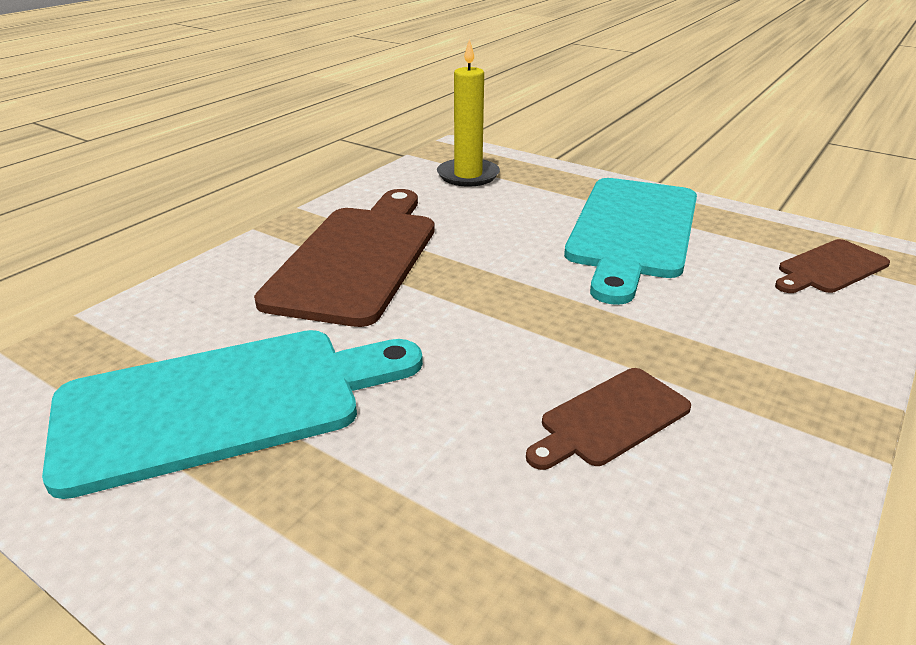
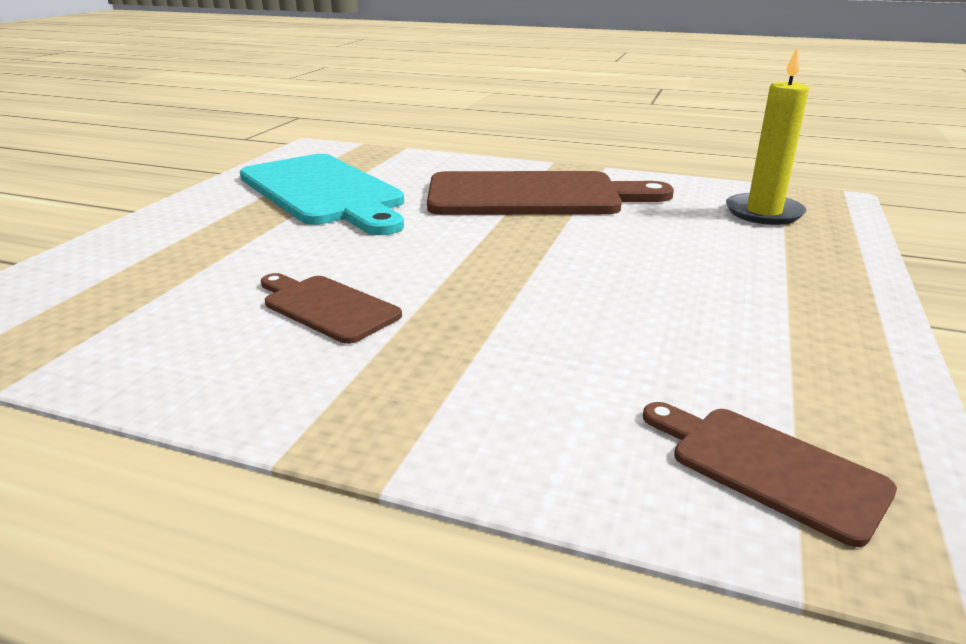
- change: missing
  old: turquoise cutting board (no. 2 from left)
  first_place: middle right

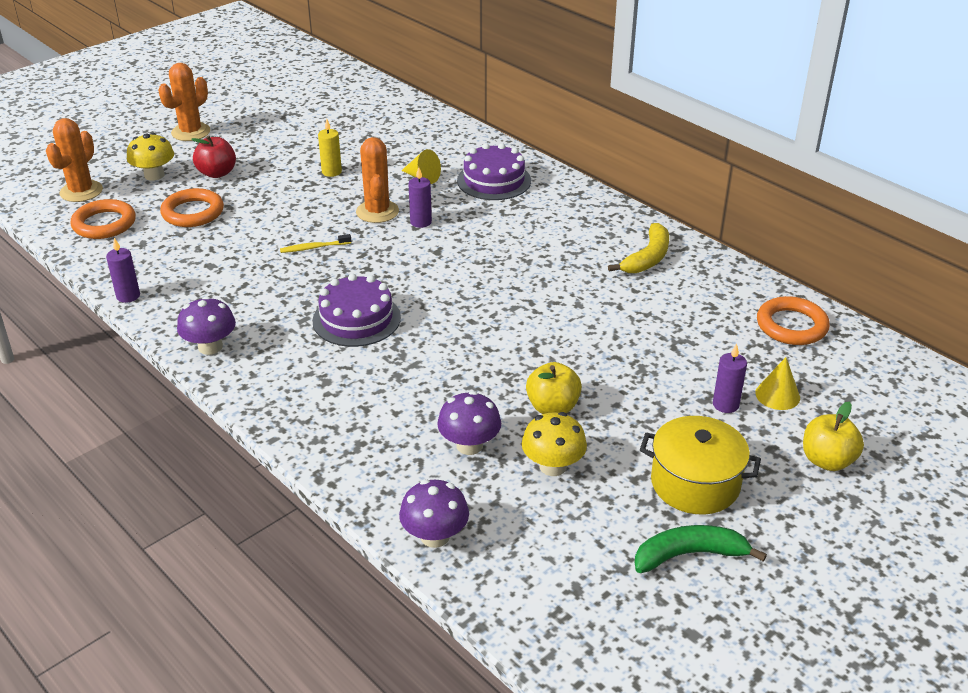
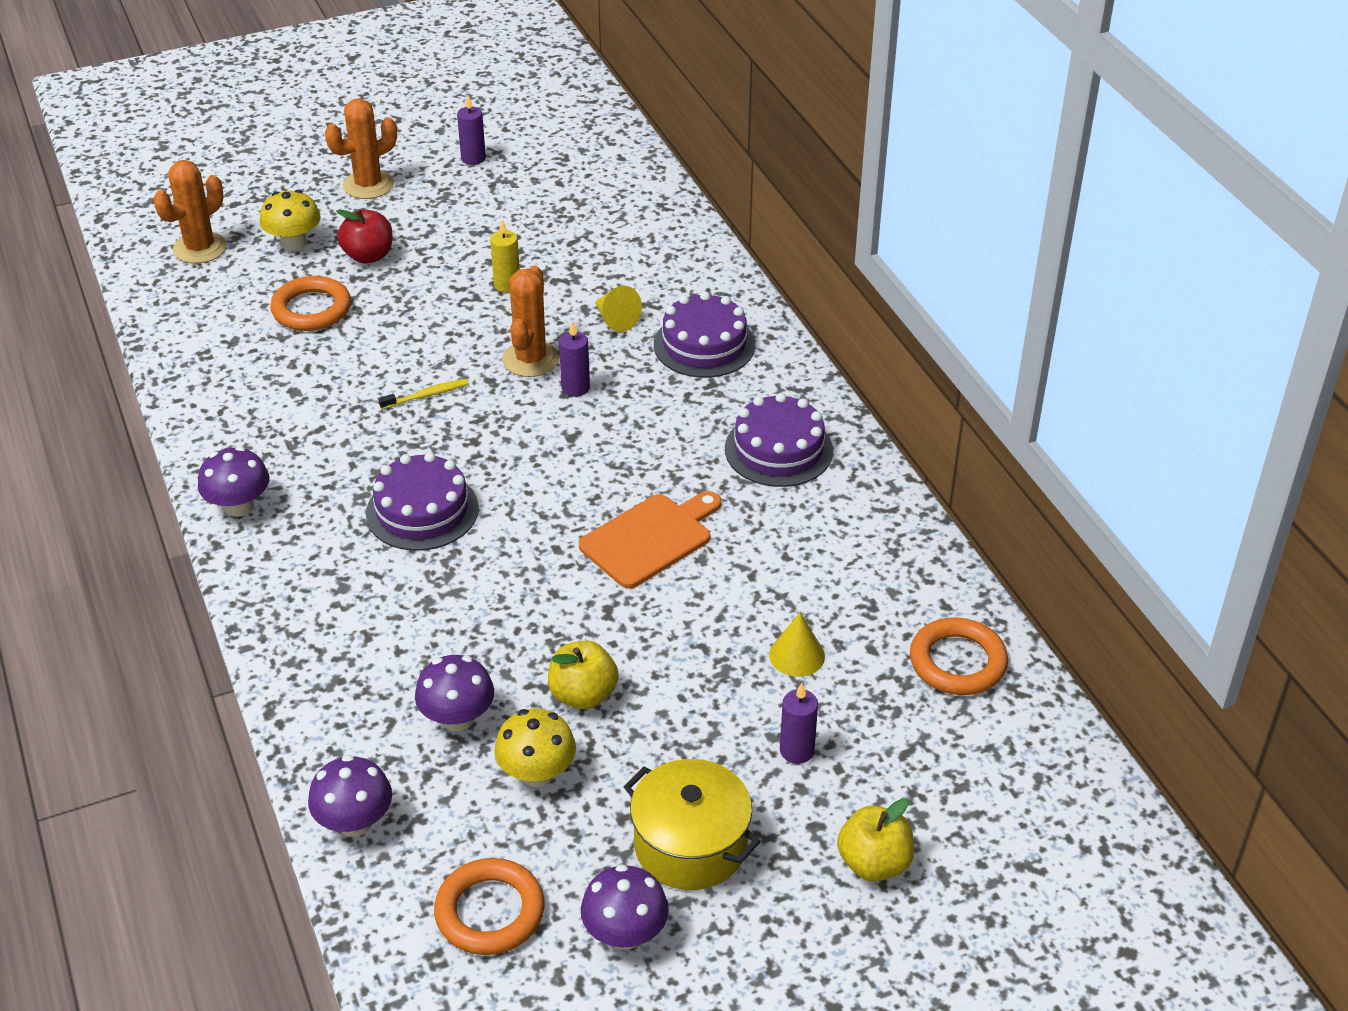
- change: spun
  old: yellow toothbrush
  first_place: middle left
  second_place: middle left
  degrees: 150
- change: relocated
  old: orange ring (no. 1 from left in the first image)
  new: orange ring (no. 2 from left)
  first_place: top left
  second_place: bottom centre
- change: relocated
  old: purple candle (no. 1 from left)
  first_place: middle left
  second_place: top centre
- change: appeared
  new: orange cutting board
  second_place: centre
- change: exchanged
  old: green banana
  new: purple mushroom (no. 4 from left)
  first_place: bottom right
  second_place: bottom centre
- change: appeared
  new: purple cake (no. 3 from left)
  second_place: centre
- change: relocated
  old: yellow cone (no. 2 from left)
  first_place: middle right
  second_place: centre
- change: missing
  old: yellow banana
  first_place: centre

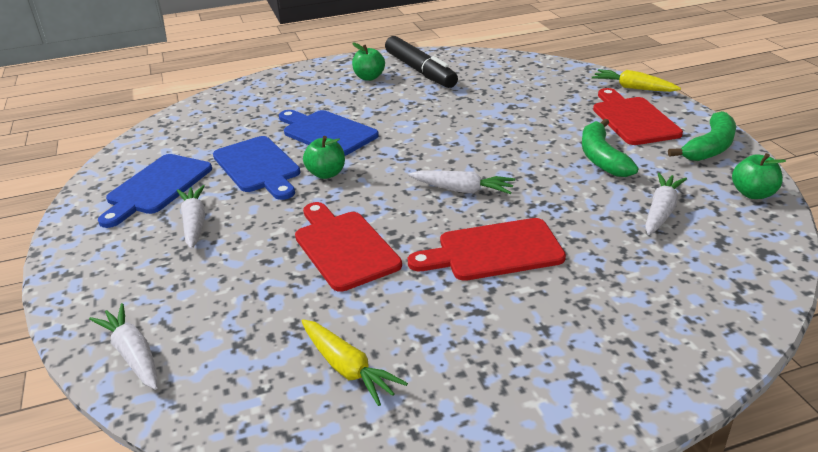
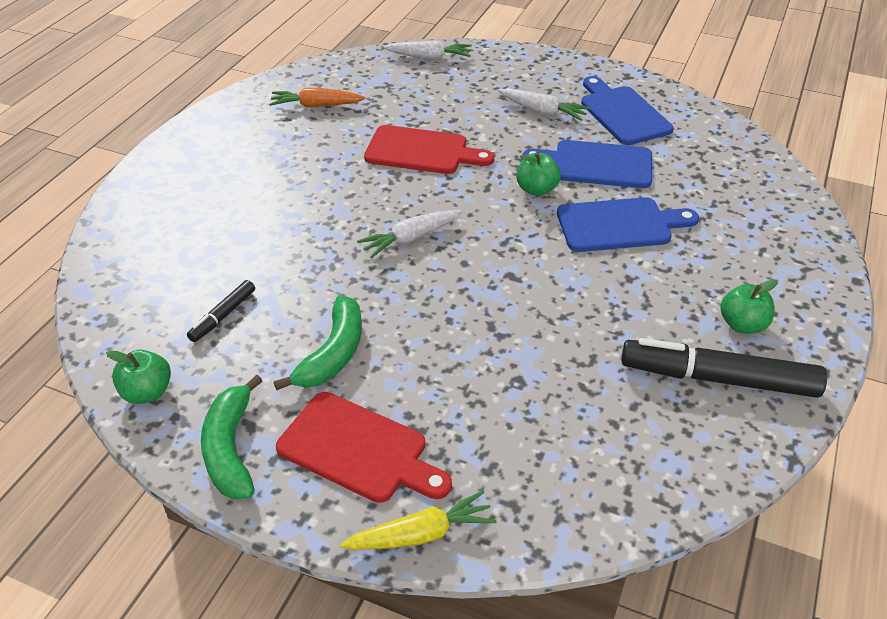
- change: exchanged
  old: white carrot (no. 4 from left)
  new: black marker (no. 1 from left)
  first_place: middle right
  second_place: middle left
- change: colour
  old: yellow carrot (no. 1 from left)
  new: orange carrot
  first_place: bottom centre
  second_place: top centre
- change: spun
  old: green banana (no. 1 from left in the first image)
  first_place: top right
  second_place: centre
  degrees: 75
- change: missing
  old: red cutting board (no. 2 from left)
  first_place: centre

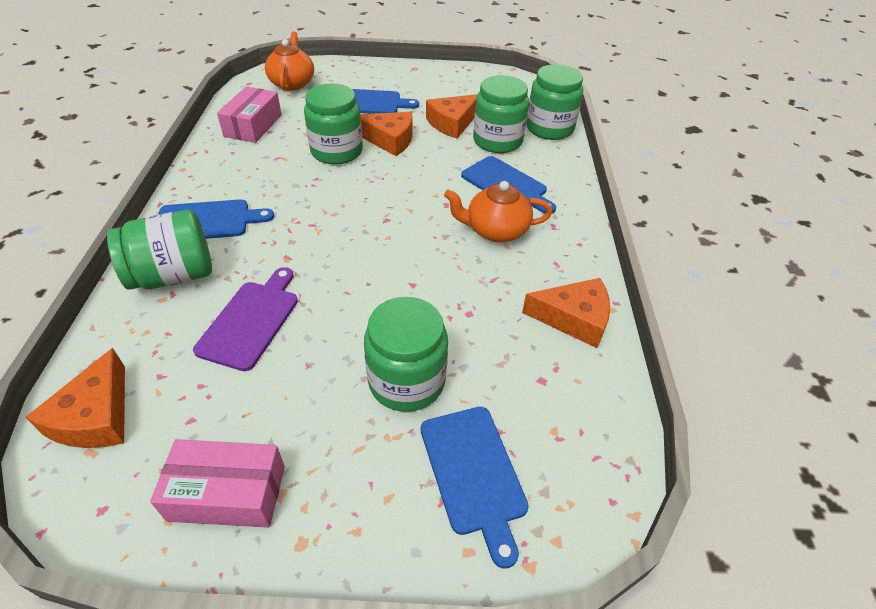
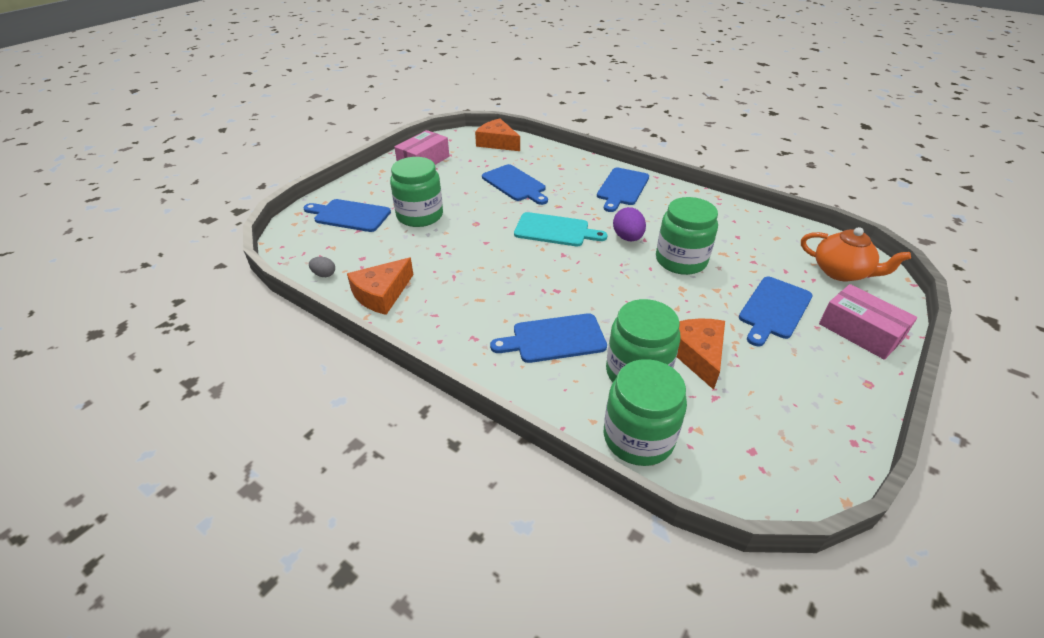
- change: appeared
  new: grey egg
  second_place: middle left
- change: colour
  old: purple cutting board
  new: blue cutting board (no. 2 from left)
  first_place: middle left
  second_place: top centre
- change: appeared
  new: turquoise cutting board
  second_place: centre
- change: appeared
  new: purple egg
  second_place: centre
- change: relocated
  old: pink box (no. 2 from left)
  first_place: top left
  second_place: middle right
- change: missing
  old: green jar (no. 1 from left)
  first_place: middle left
- change: missing
  old: orange cheese (no. 2 from left)
  first_place: top centre
- change: missing
  old: orange teapot (no. 2 from left)
  first_place: centre

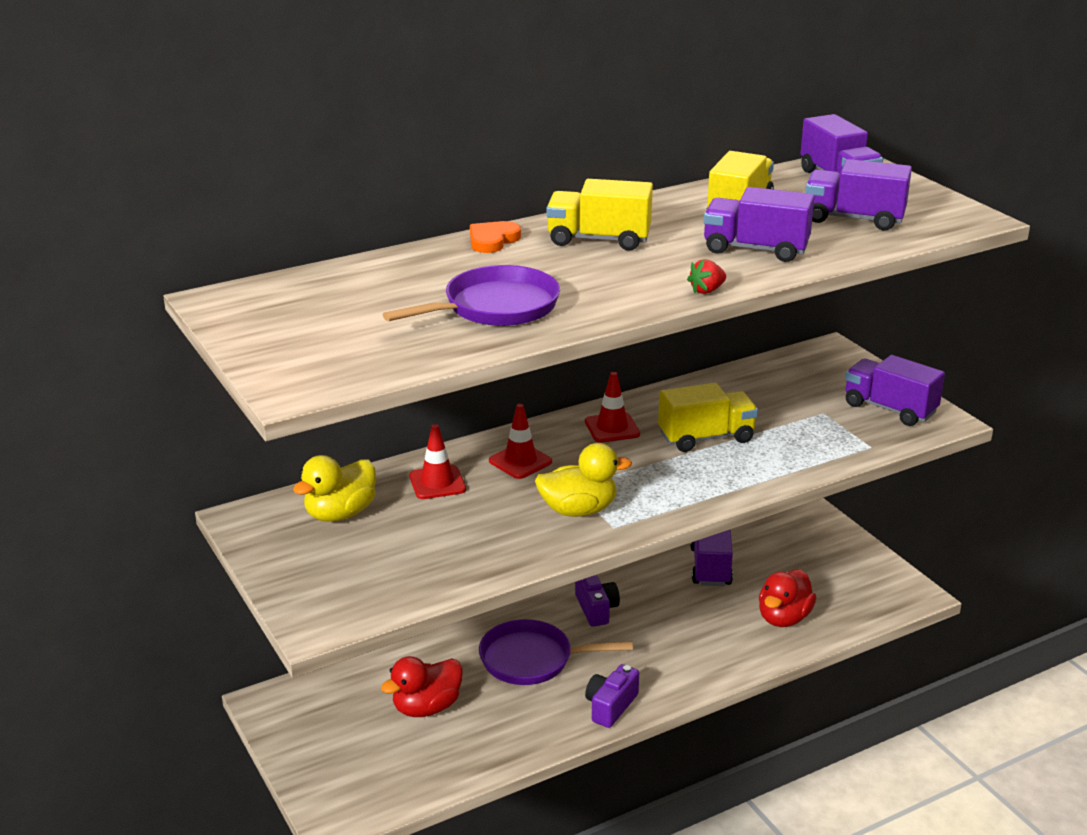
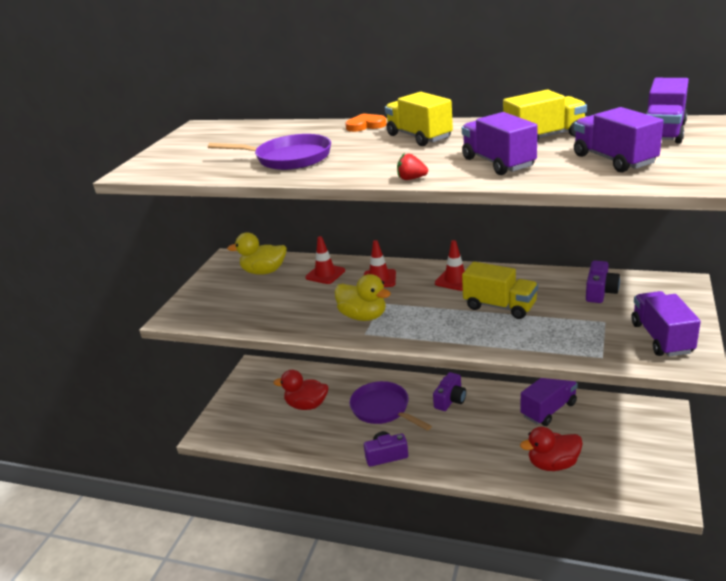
- change: appeared
  new: purple camera (no. 3 from left)
  second_place: middle right

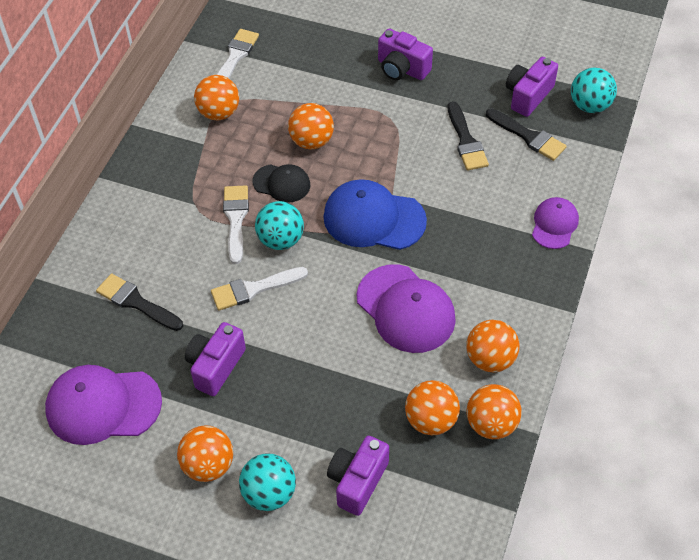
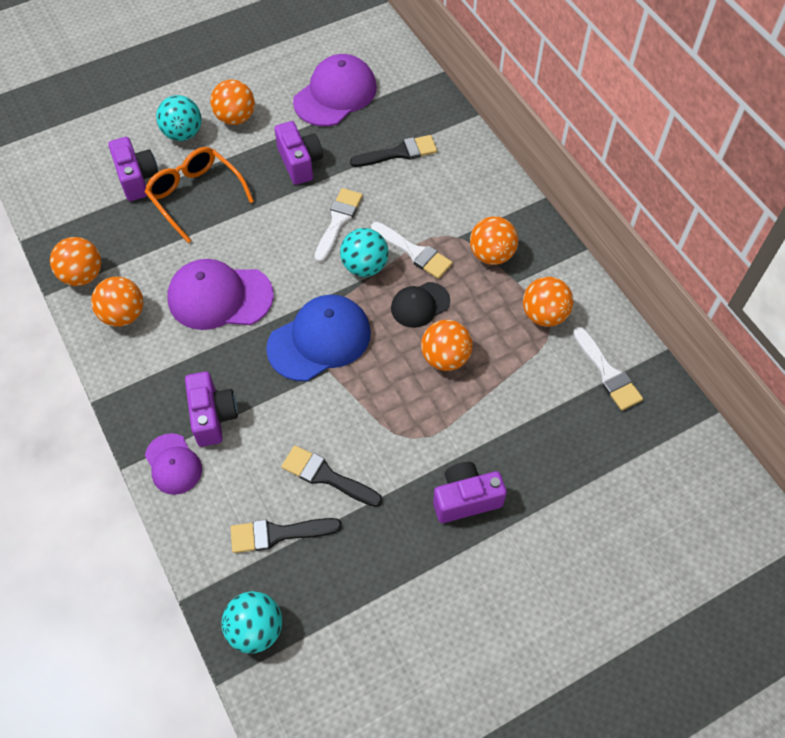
- change: appeared
  new: orange glasses
  second_place: top left
- change: relocated
  old: purple camera (no. 4 from left in the first image)
  new: purple camera (no. 2 from left)
  first_place: top right
  second_place: middle left
- change: relocated
  old: orange ball (no. 4 from left in the first image)
  new: orange ball (no. 5 from left)
  first_place: bottom centre
  second_place: top centre

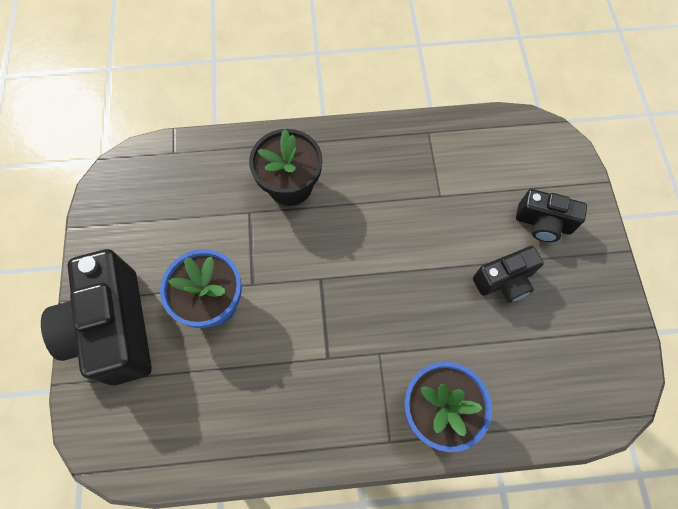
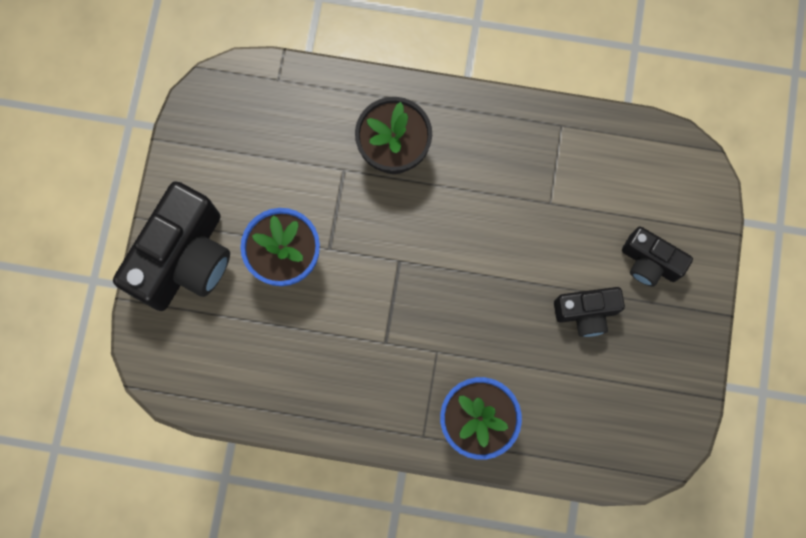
- change: spun
  old: black camera (no. 1 from left)
  first_place: middle left
  second_place: middle left
  degrees: -150

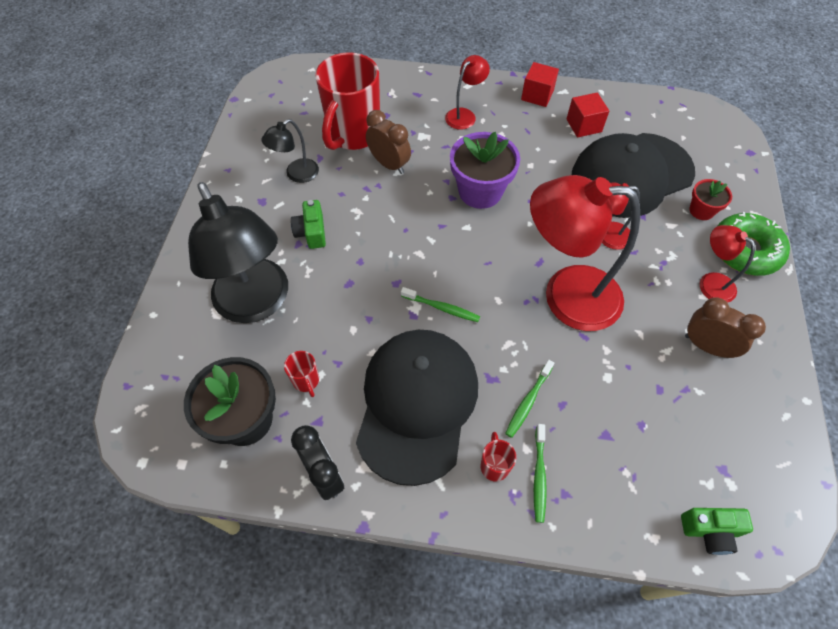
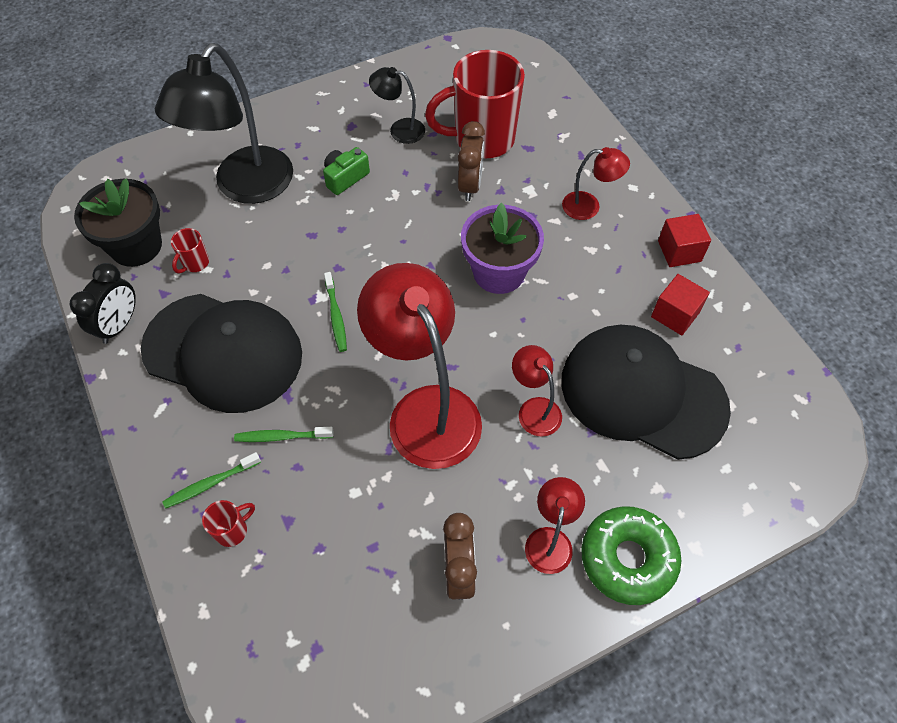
- change: spun
  old: black cap (no. 1 from left)
  first_place: centre
  second_place: middle left
  degrees: 45
- change: relocated
  old: red mug (no. 3 from left in the first image)
  new: red mug (no. 2 from left)
  first_place: bottom centre
  second_place: bottom left
- change: missing
  old: green camera (no. 2 from left)
  first_place: bottom right
- change: missing
  old: red flower pot
  first_place: top right

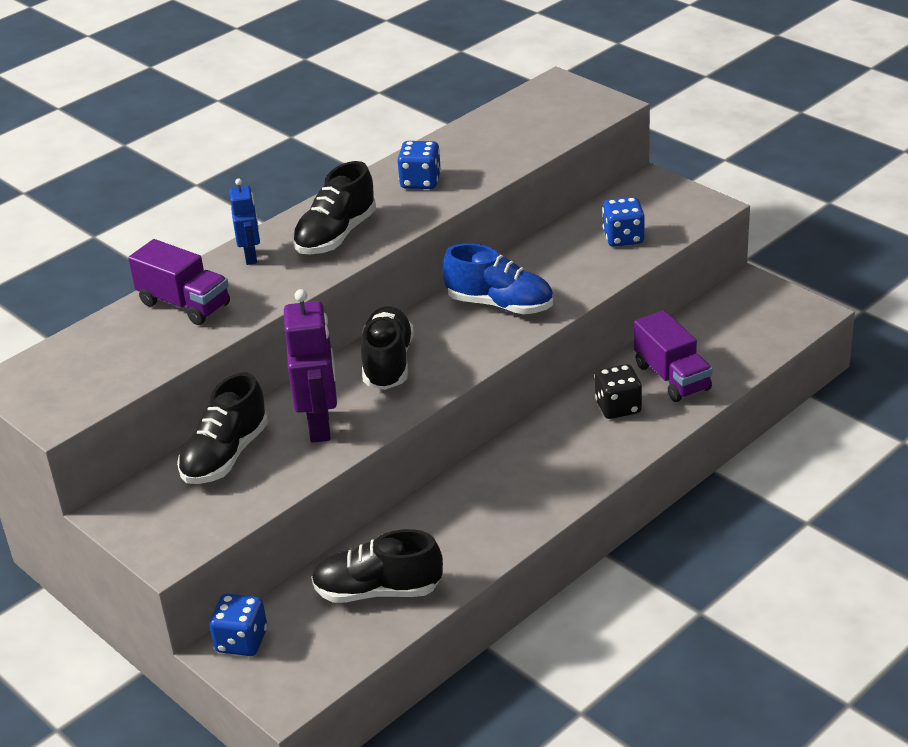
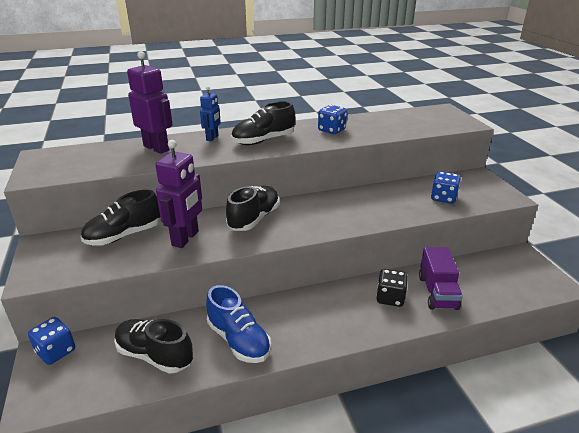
- change: exchanged
  old: purple truck (no. 1 from left)
  new: purple robot (no. 1 from left)
  first_place: middle left
  second_place: top left
- change: relocated
  old: blue shoe
  first_place: centre
  second_place: bottom centre

